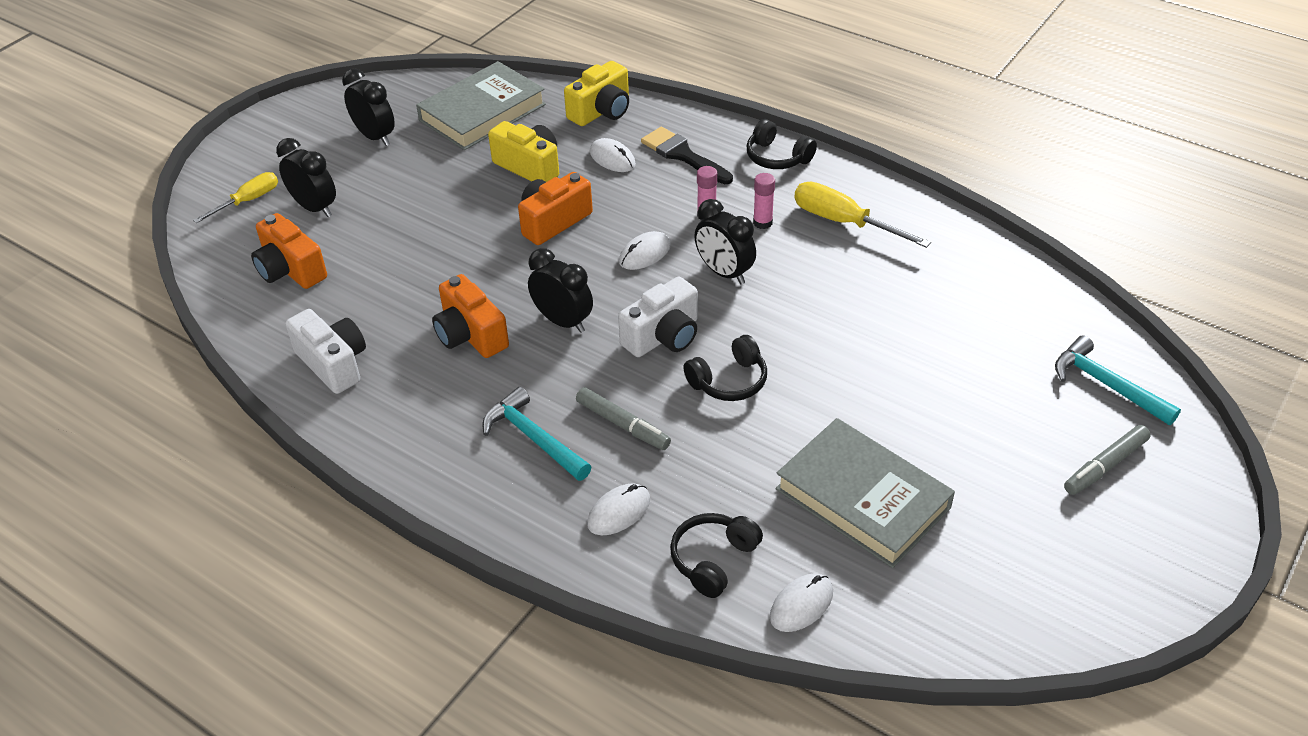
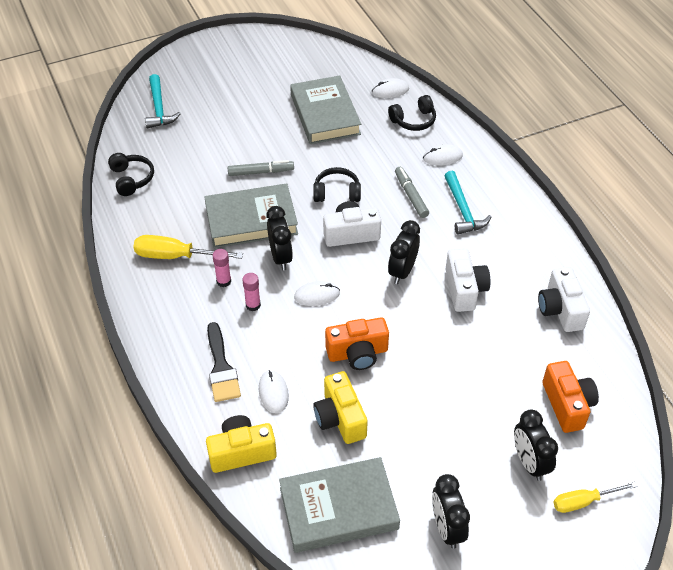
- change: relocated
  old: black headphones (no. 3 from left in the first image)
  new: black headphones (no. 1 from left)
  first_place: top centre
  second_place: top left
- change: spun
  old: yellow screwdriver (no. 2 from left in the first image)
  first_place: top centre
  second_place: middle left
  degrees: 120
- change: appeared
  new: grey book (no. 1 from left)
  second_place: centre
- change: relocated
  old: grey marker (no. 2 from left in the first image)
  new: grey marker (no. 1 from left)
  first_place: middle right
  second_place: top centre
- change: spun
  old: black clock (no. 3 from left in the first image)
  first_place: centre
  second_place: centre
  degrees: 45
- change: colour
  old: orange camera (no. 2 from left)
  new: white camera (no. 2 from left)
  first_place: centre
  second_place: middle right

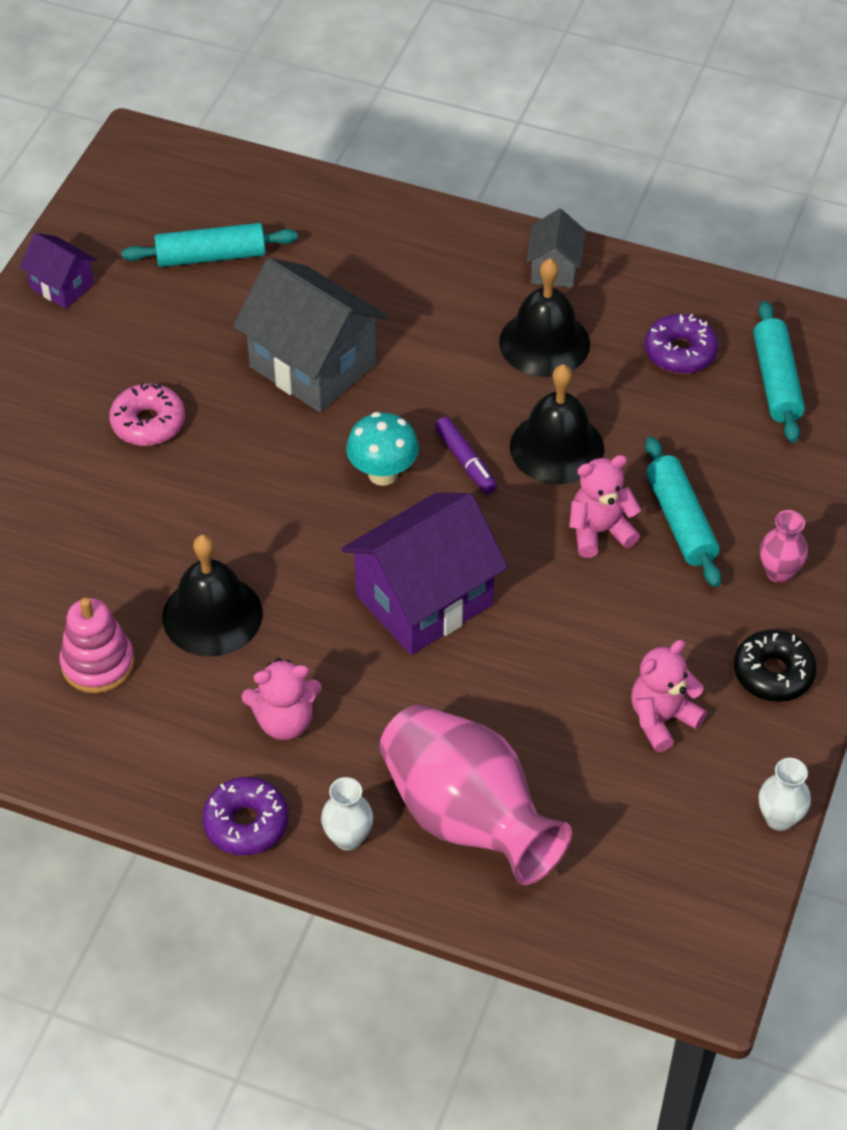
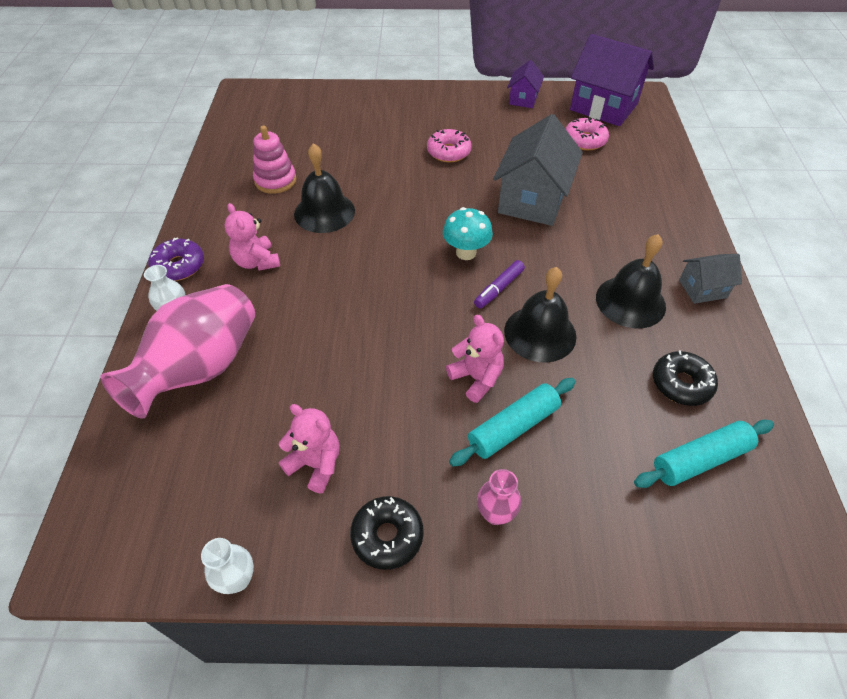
- change: exchanged
  old: turquoise rolling pin (no. 1 from left)
  new: pink donut (no. 2 from left)
  first_place: top left
  second_place: top right
- change: relocated
  old: purple house (no. 2 from left)
  first_place: centre
  second_place: top right
- change: colour
  old: purple donut (no. 2 from left)
  new: black donut (no. 2 from left)
  first_place: top right
  second_place: middle right

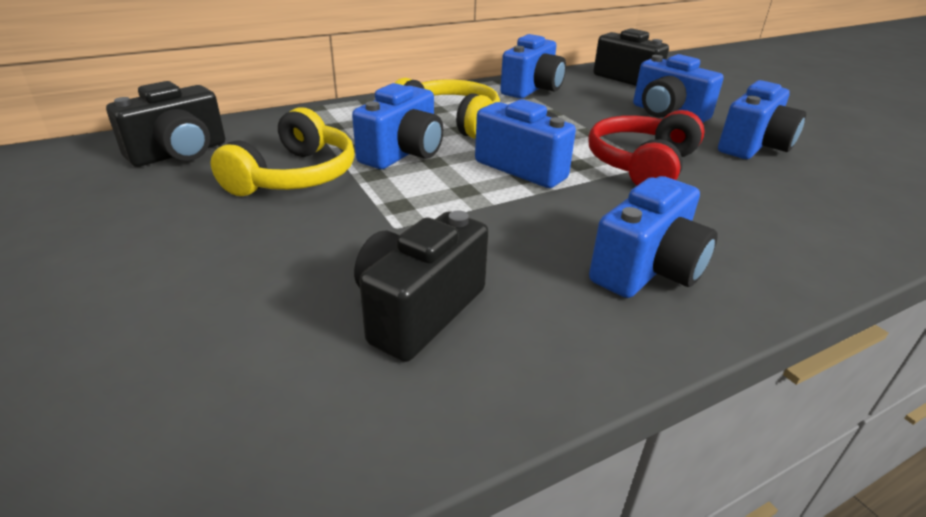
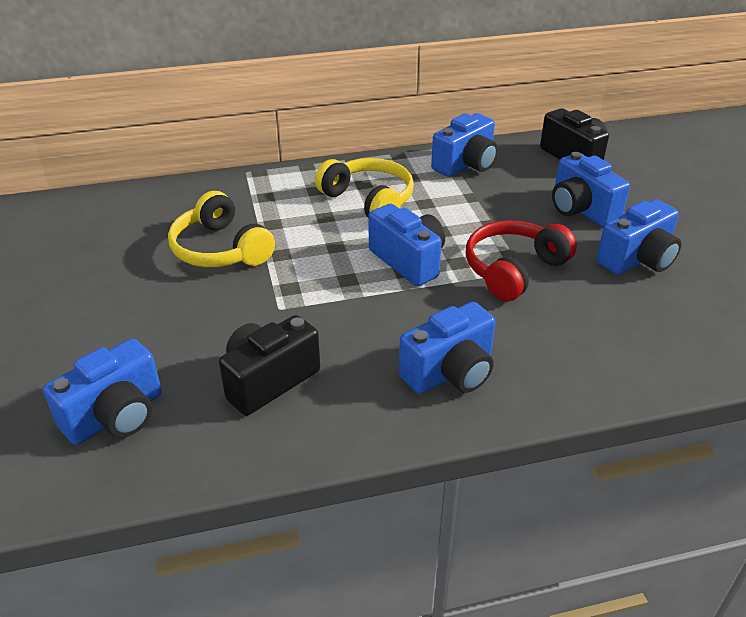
- change: relocated
  old: blue camera (no. 1 from left)
  first_place: top centre
  second_place: middle left
- change: spun
  old: yellow headphones (no. 1 from left)
  first_place: top left
  second_place: middle left
  degrees: 105
- change: missing
  old: black camera (no. 1 from left)
  first_place: top left

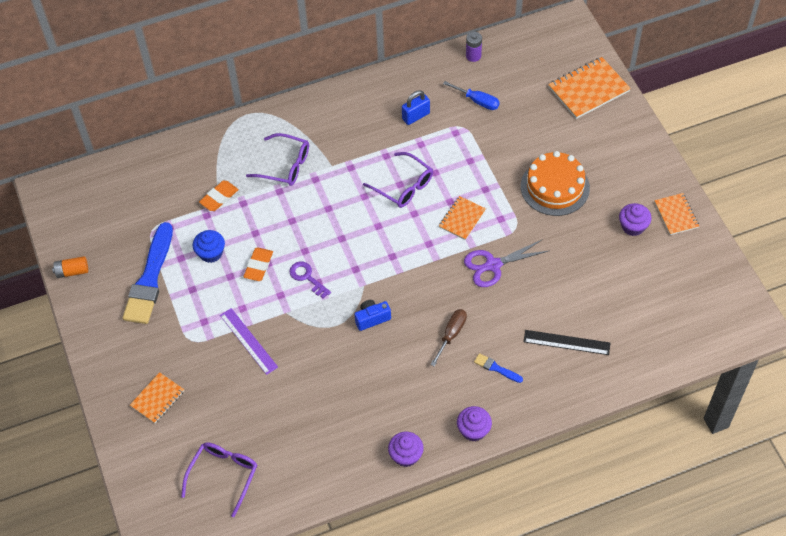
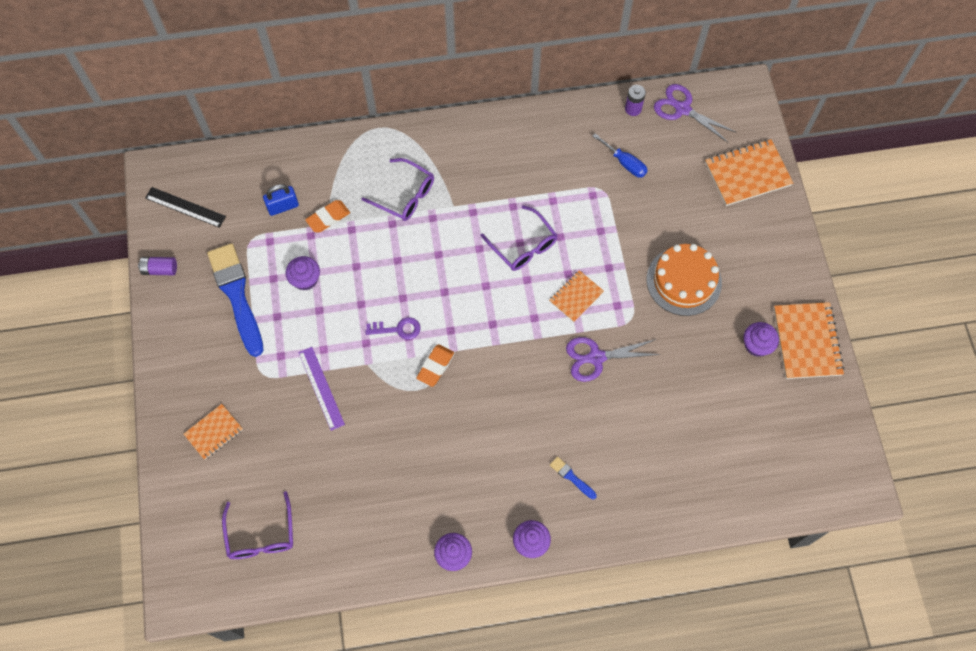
- change: colour
  old: orange battery
  new: purple battery (no. 1 from left)
  first_place: middle left
  second_place: middle left
- change: relocated
  old: black ruler
  first_place: middle right
  second_place: top left
- change: spun
  old: blue brush (no. 1 from left)
  first_place: middle left
  second_place: middle left
  degrees: 135
- change: spun
  old: purple glasses (no. 1 from left)
  first_place: bottom left
  second_place: bottom left
  degrees: 135
- change: relocated
  old: blue padlock
  first_place: top centre
  second_place: top left
- change: colour
  old: blue cupcake
  new: purple cupcake (no. 1 from left)
  first_place: middle left
  second_place: middle left
- change: spun
  old: purple key
  first_place: centre
  second_place: centre
  degrees: 120
- change: relocated
  old: orange eraser (no. 2 from left)
  first_place: middle left
  second_place: centre
- change: appeared
  new: purple scissors (no. 2 from left)
  second_place: top right
- change: size
  old: orange notebook (no. 4 from left)
  first_place: middle right
  second_place: middle right
  factor: 1.67
- change: missing
  old: blue camera
  first_place: centre
- change: missing
  old: brown screwdriver
  first_place: centre

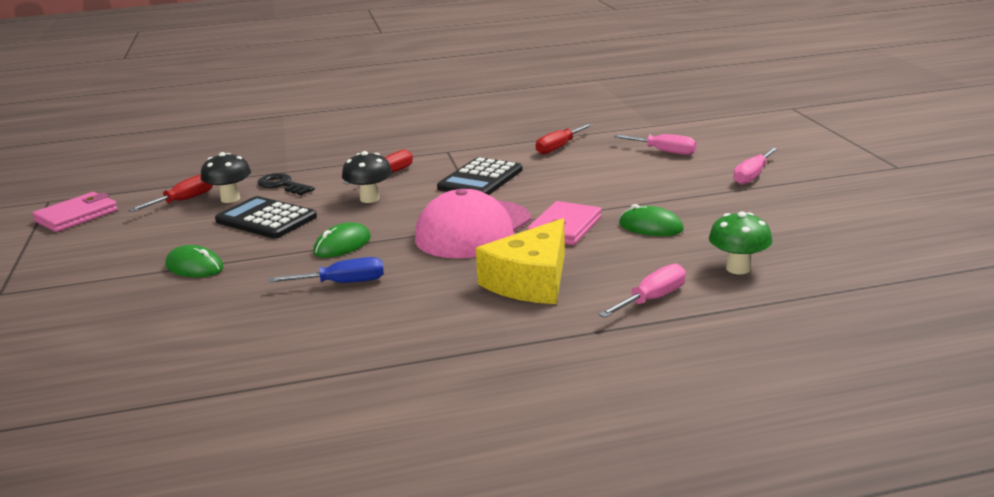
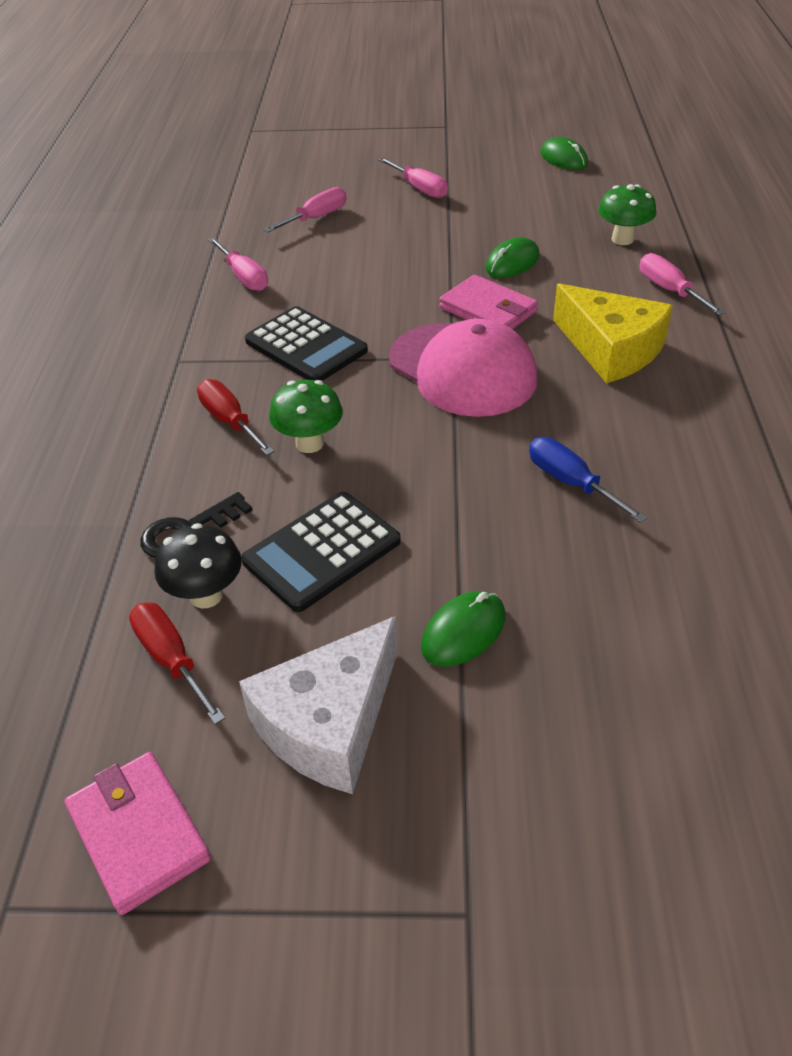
- change: colour
  old: red screwdriver (no. 3 from left)
  new: pink screwdriver (no. 1 from left)
  first_place: top centre
  second_place: top left
- change: appeared
  new: white cheese
  second_place: bottom centre
- change: colour
  old: black mushroom (no. 2 from left)
  new: green mushroom (no. 1 from left)
  first_place: centre
  second_place: centre
- change: spun
  old: blue screwdriver
  first_place: middle left
  second_place: middle right
  degrees: -45
- change: relocated
  old: green mouse (no. 2 from left in the first image)
  new: green mouse (no. 3 from left)
  first_place: centre
  second_place: top right

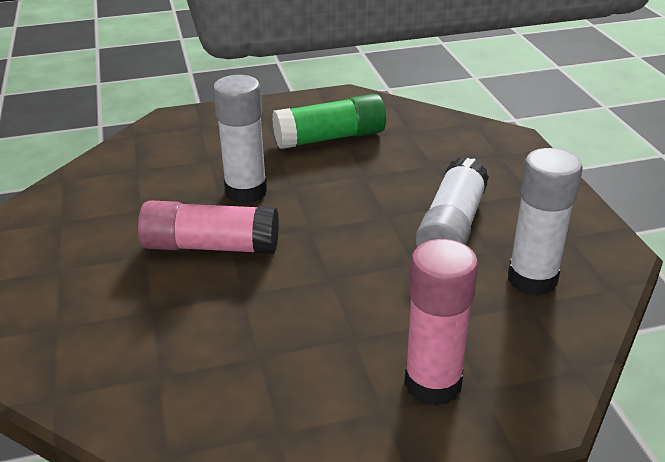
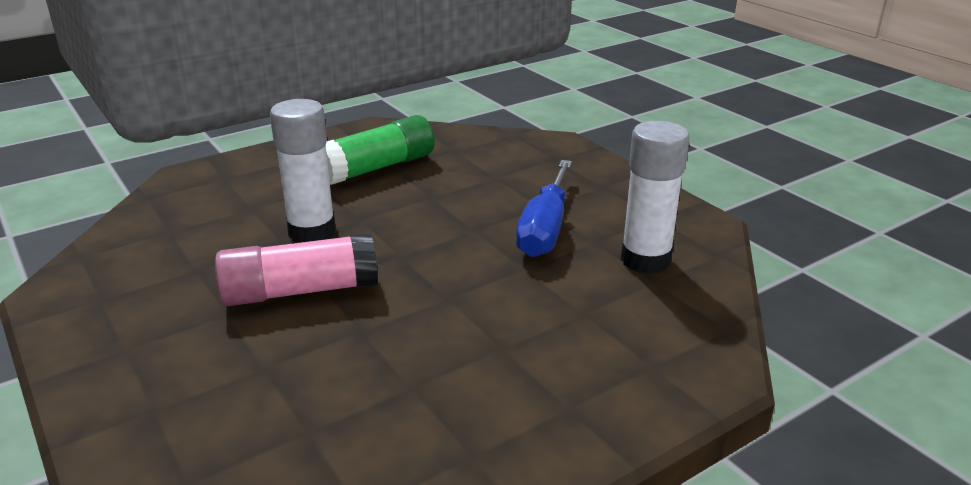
- change: exchanged
  old: white glue stick (no. 2 from left)
  new: blue screwdriver
  first_place: middle right
  second_place: centre
- change: missing
  old: pink glue stick (no. 2 from left)
  first_place: bottom centre

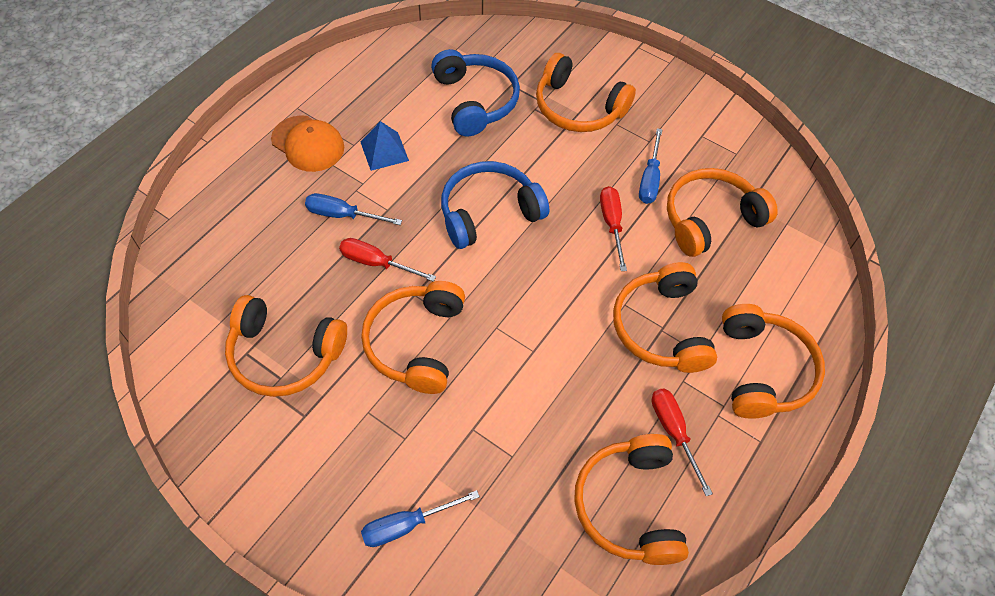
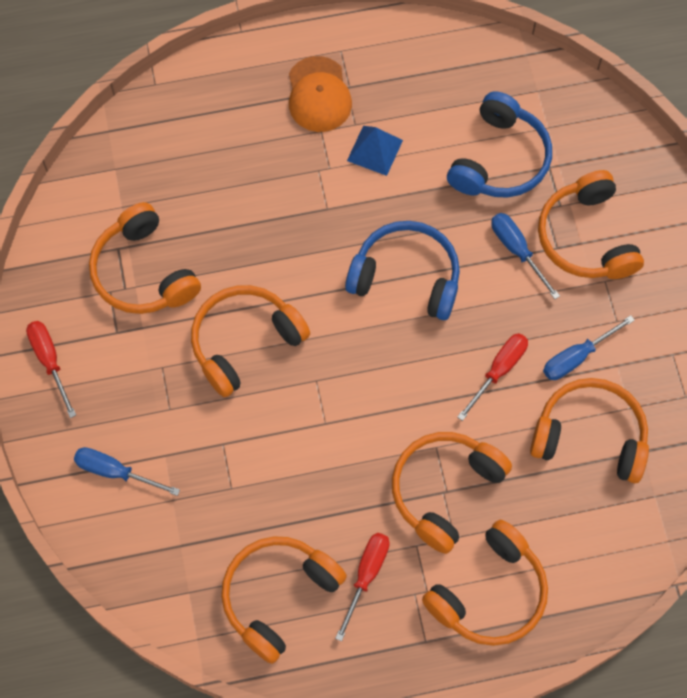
- change: relocated
  old: red screwdriver (no. 1 from left)
  first_place: centre
  second_place: middle left
- change: relocated
  old: blue screwdriver (no. 1 from left in the first image)
  new: blue screwdriver (no. 2 from left)
  first_place: centre
  second_place: middle right

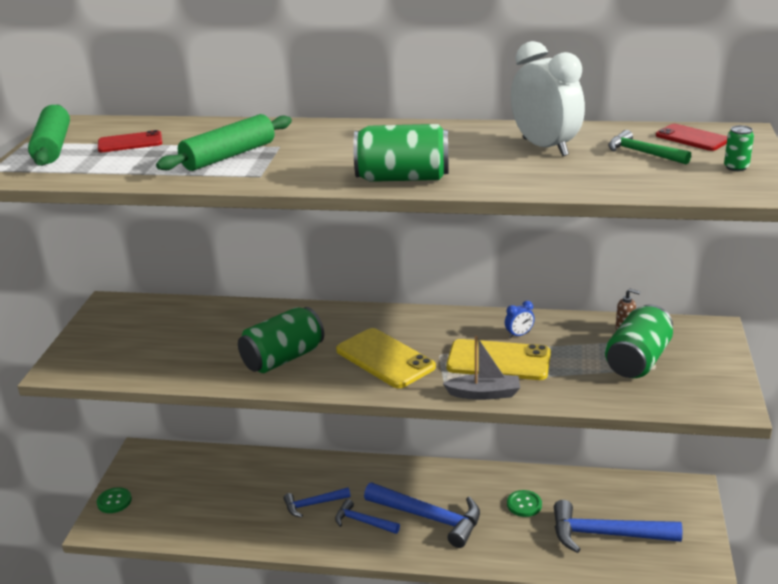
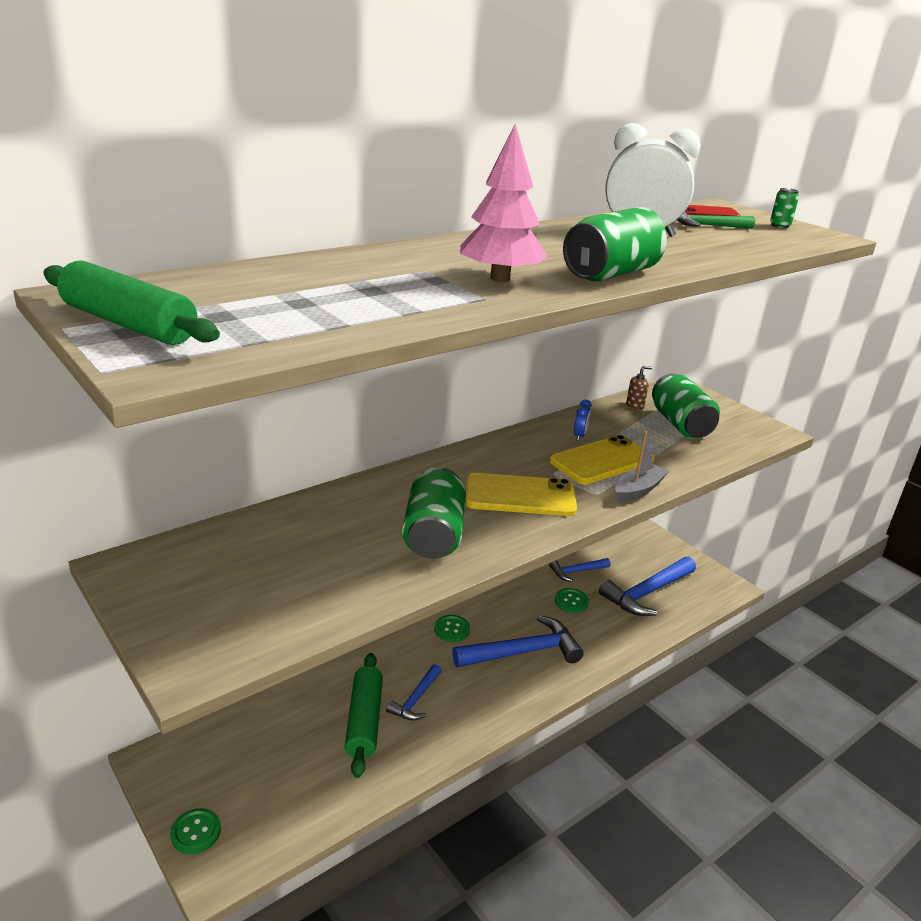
- change: relocated
  old: green rolling pin (no. 2 from left)
  first_place: top left
  second_place: bottom centre
- change: appeared
  new: green button (no. 2 from left)
  second_place: bottom centre
- change: appeared
  new: pink tree
  second_place: top centre
- change: relocated
  old: blue hammer (no. 2 from left in the first image)
  new: blue hammer (no. 3 from left)
  first_place: bottom centre
  second_place: centre
- change: missing
  old: red phone (no. 1 from left)
  first_place: top left

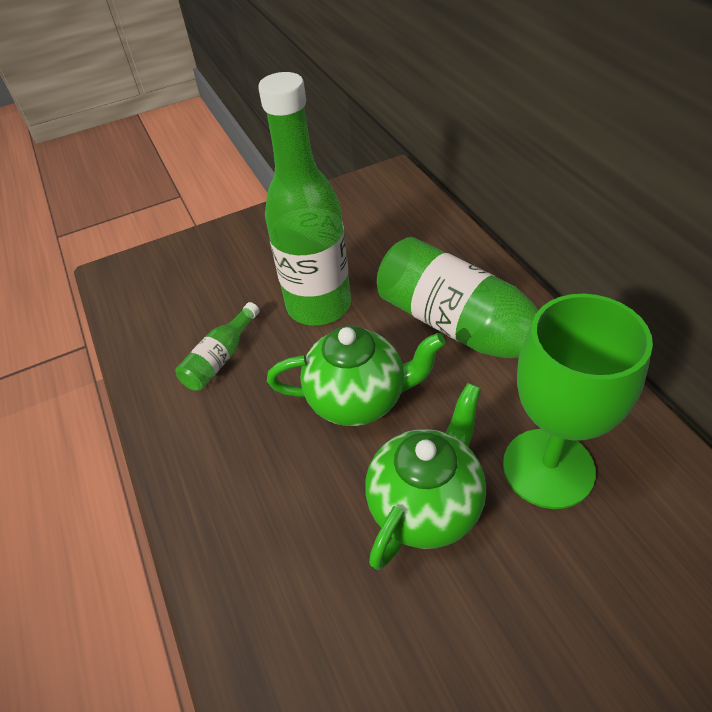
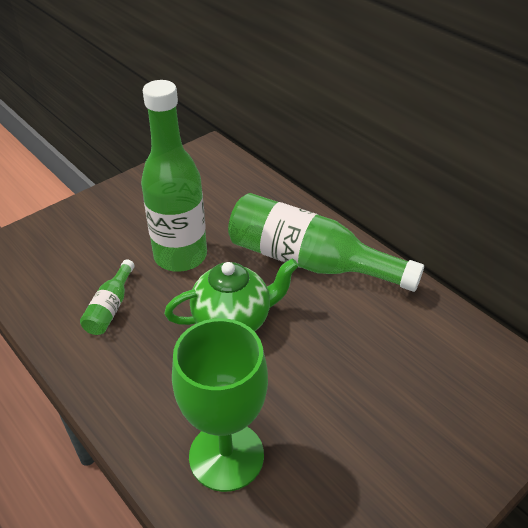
- change: relocated
  old: green goblet
  first_place: middle right
  second_place: bottom centre
- change: missing
  old: green teapot (no. 2 from left)
  first_place: bottom centre

